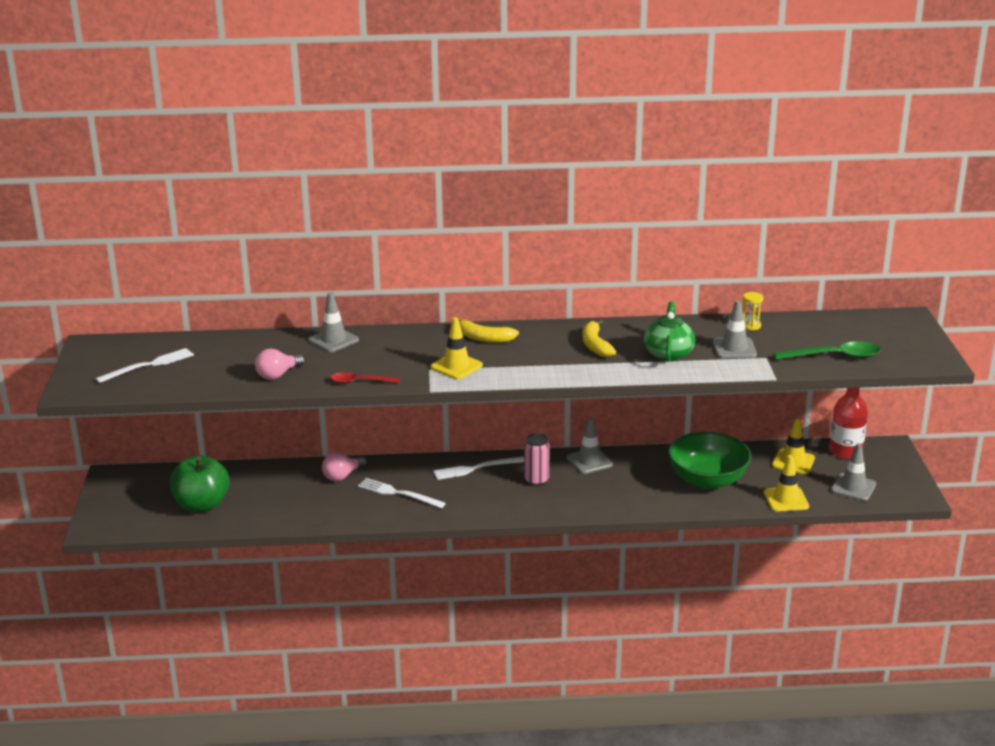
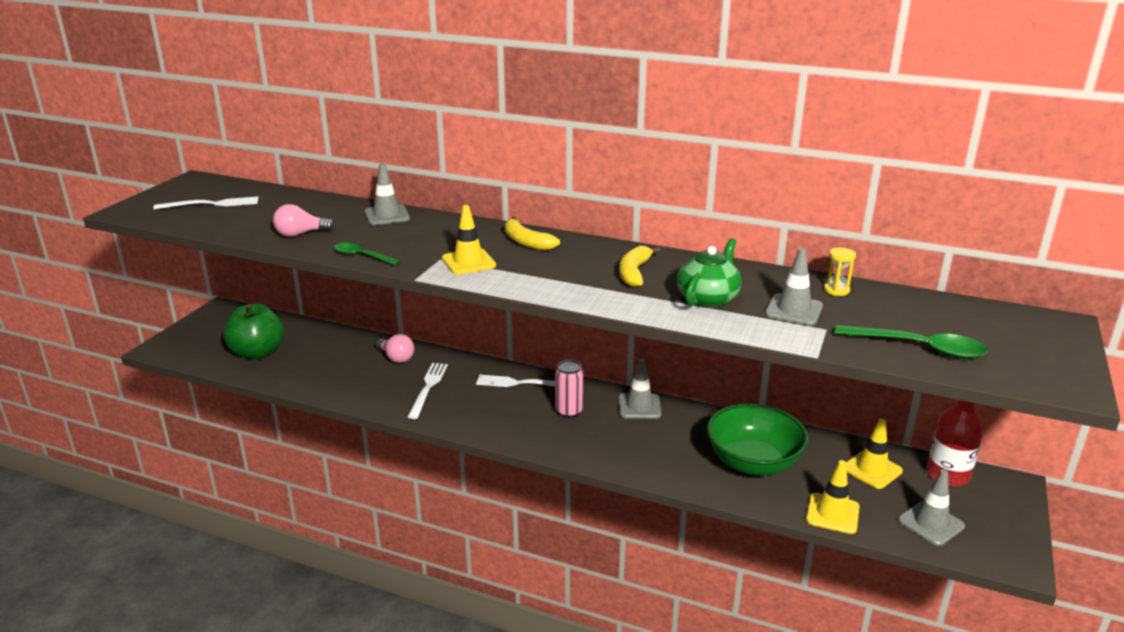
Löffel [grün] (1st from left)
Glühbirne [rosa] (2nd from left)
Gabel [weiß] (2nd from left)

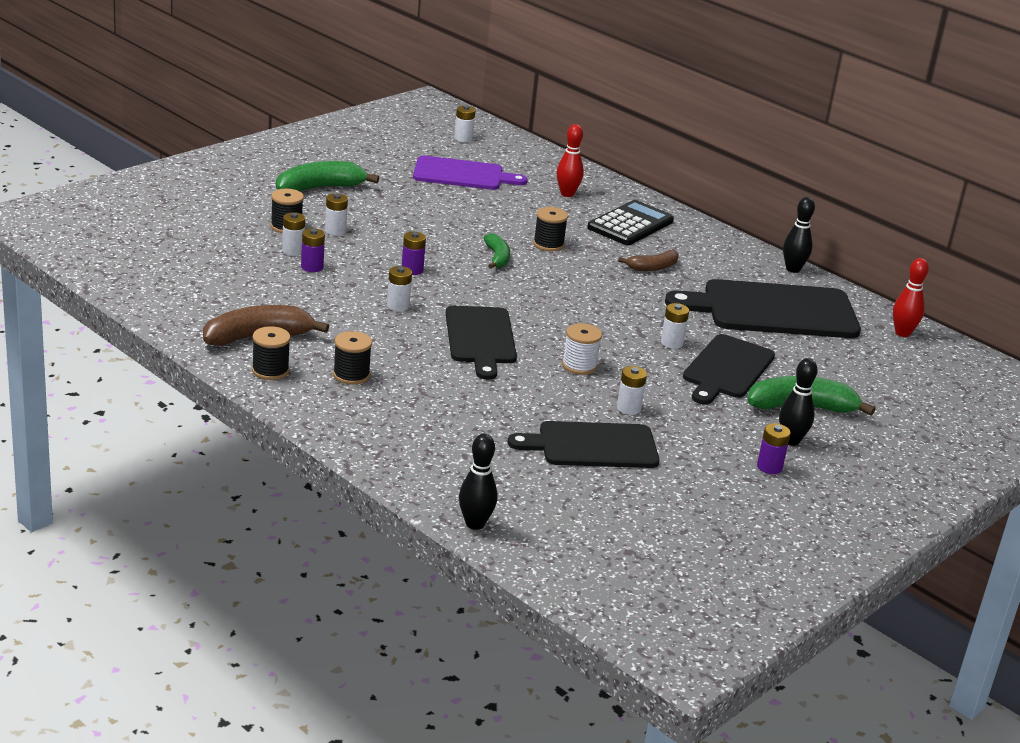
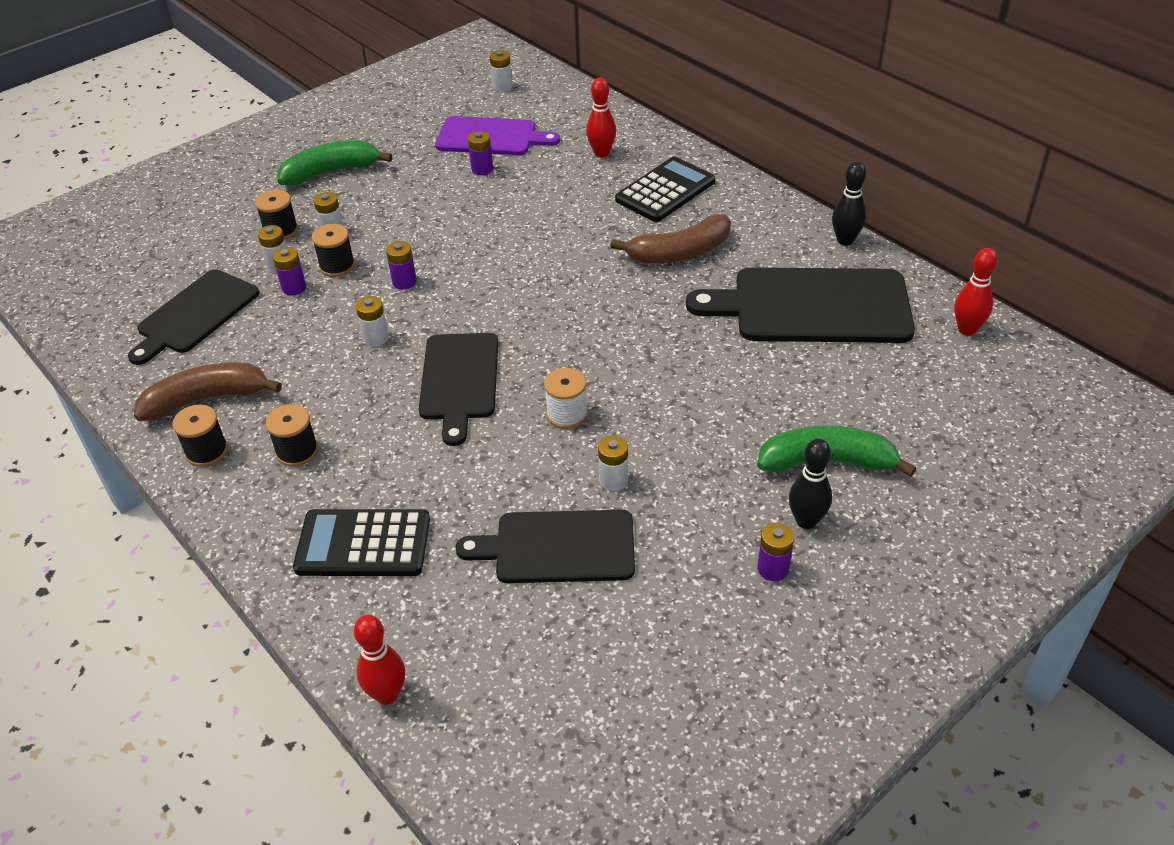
Banane [grün] (2nd from left in the first image)
Batterie [weiß] (6th from left in the first image)
Taschenrechner [schwarz] (1st from left)
Batterie [lila] (3rd from left)
Garnrolle [schwarz] (4th from left)
Schneidebrett [schwarz] (1st from left)
Bowlingkegel [rot] (1st from left)
Banane [braun] (2nd from left)

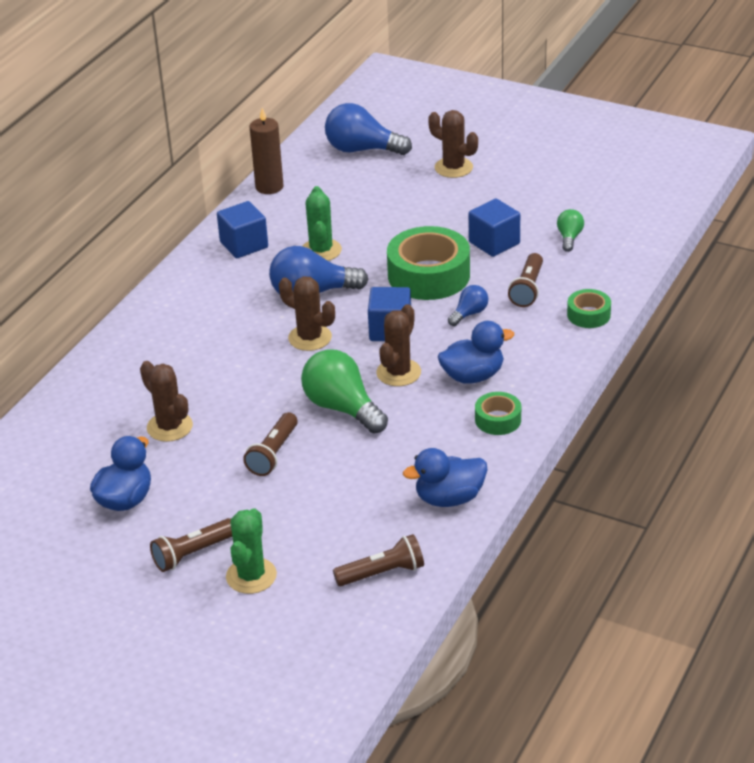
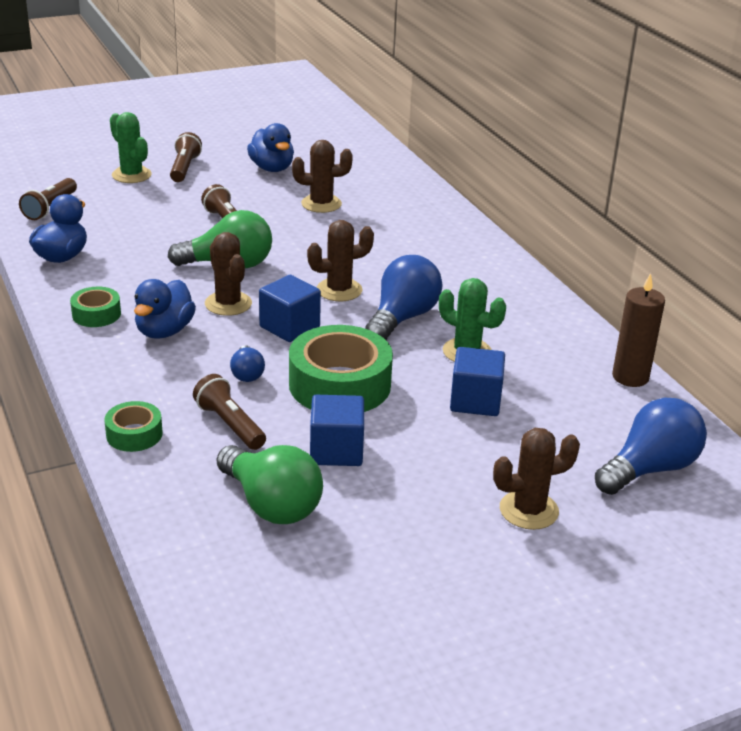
Kubus [blau] (3rd from left)
Glühbirne [grün] (2nd from left)

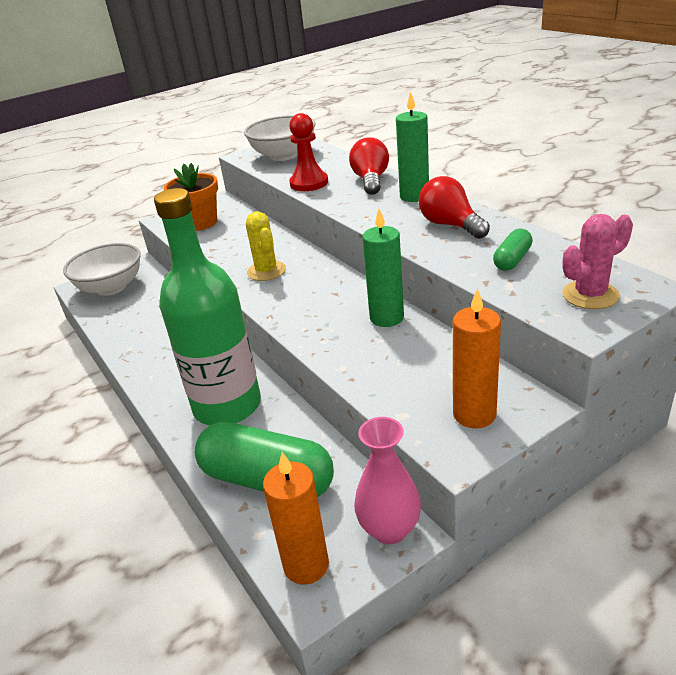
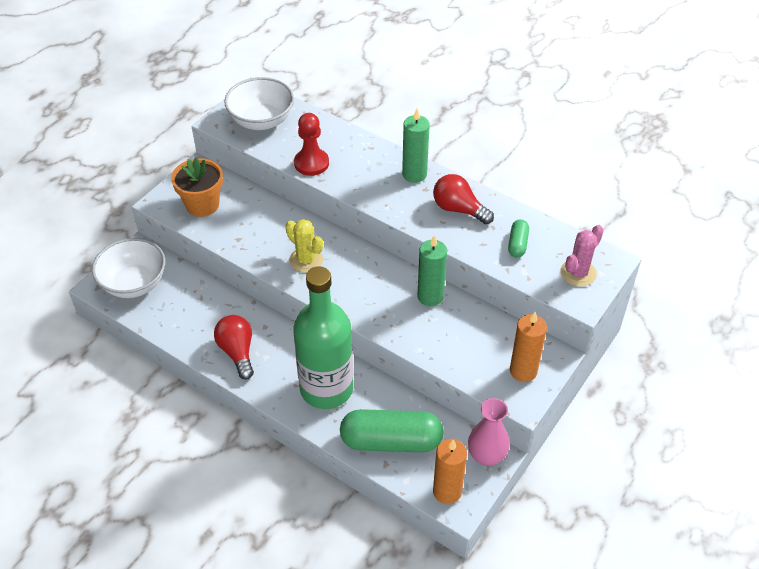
Glühbirne [rot] (1st from left)

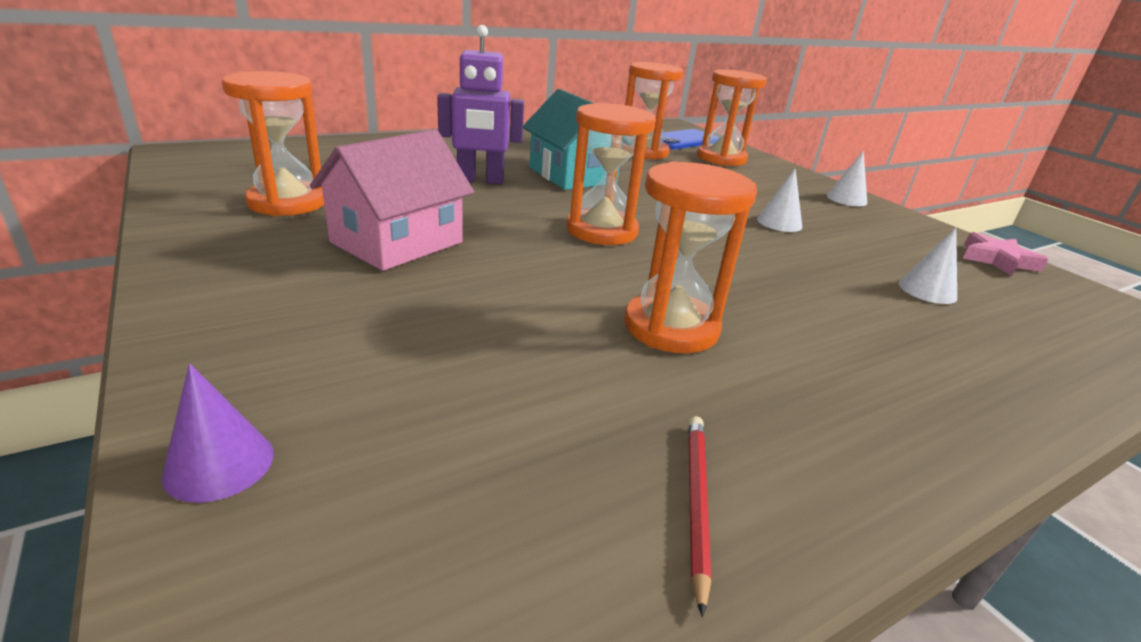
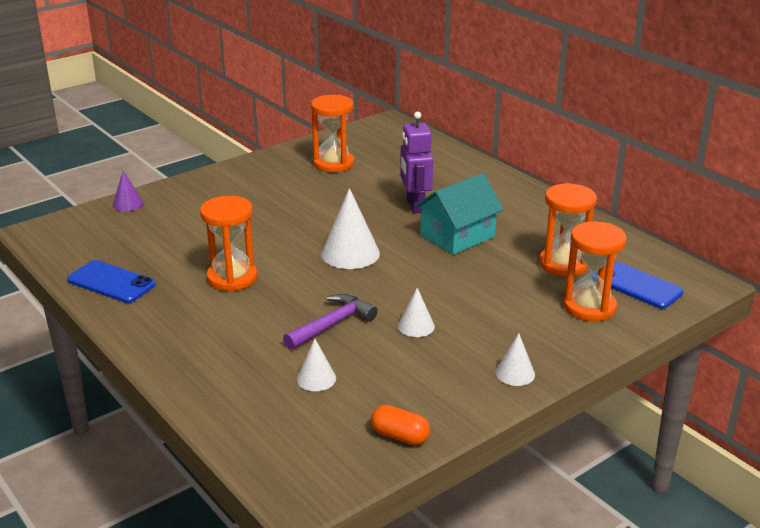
Haus [rosa]
Hammer [lila]
Kegel [weiß] (2nd from left)
Handy [blau] (1st from left)
Kapsel [orange]

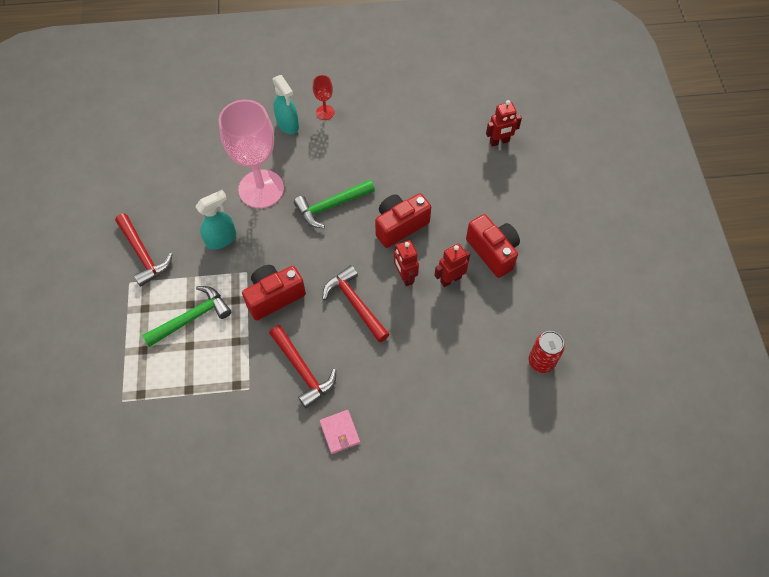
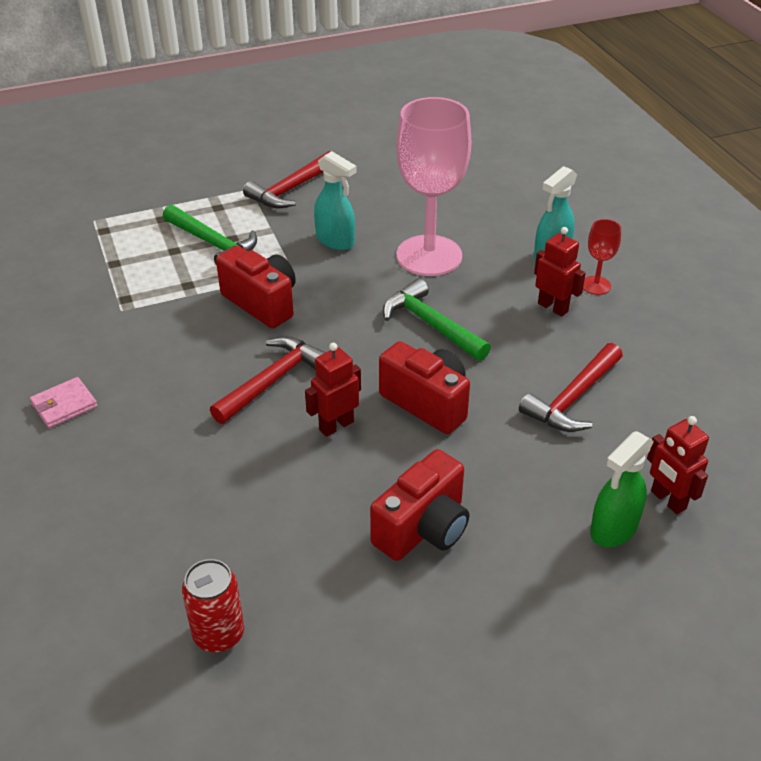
Sprühflasche [grün]
Hammer [rot] (3rd from left)
Roboter [rot] (2nd from left)

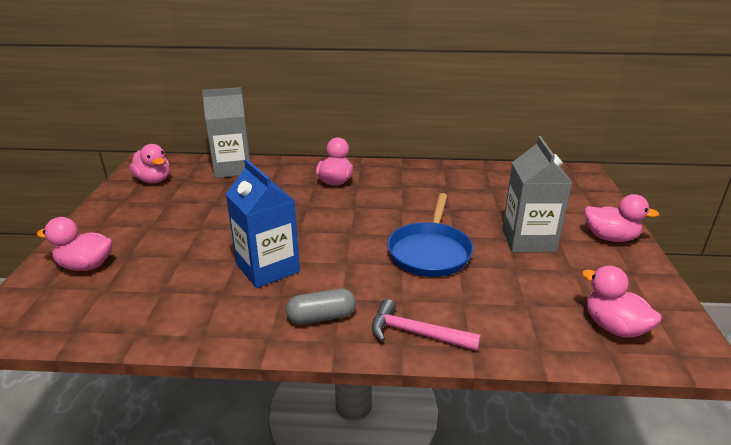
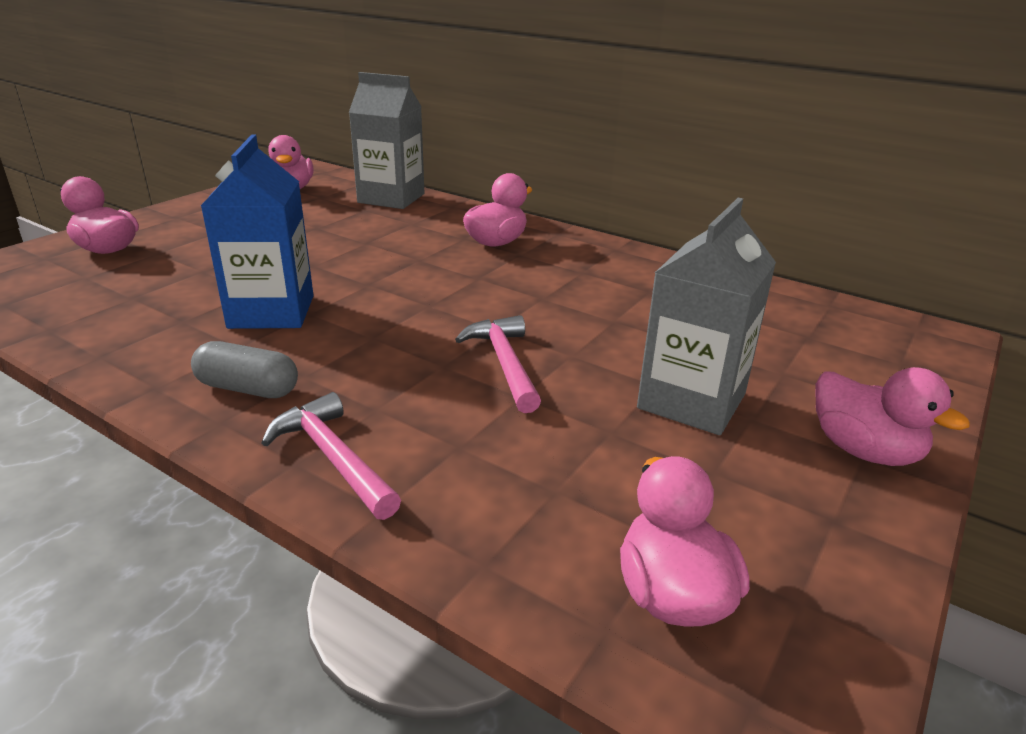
Hammer [rosa] (2nd from left)

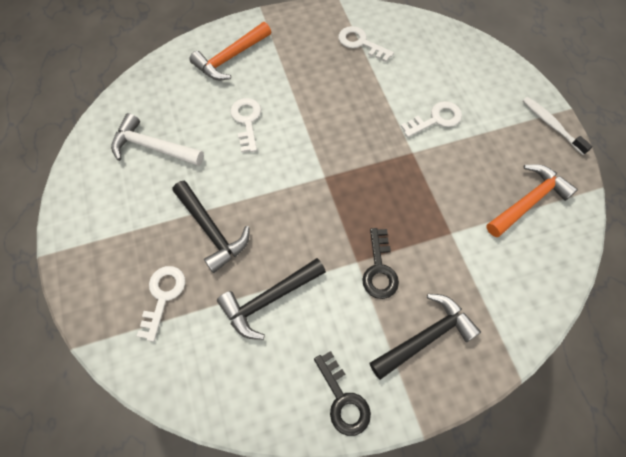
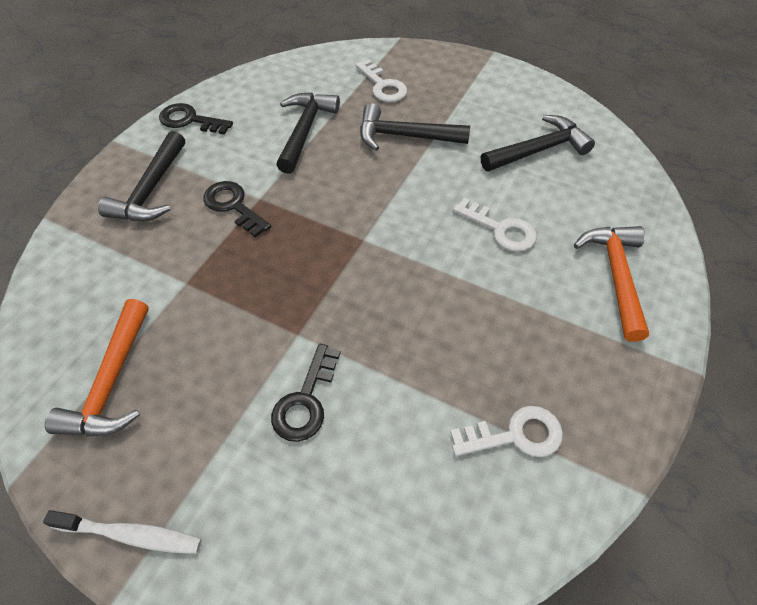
Hammer [schwarz] (4th from left)
Schlüssel [schwarz] (3rd from left)

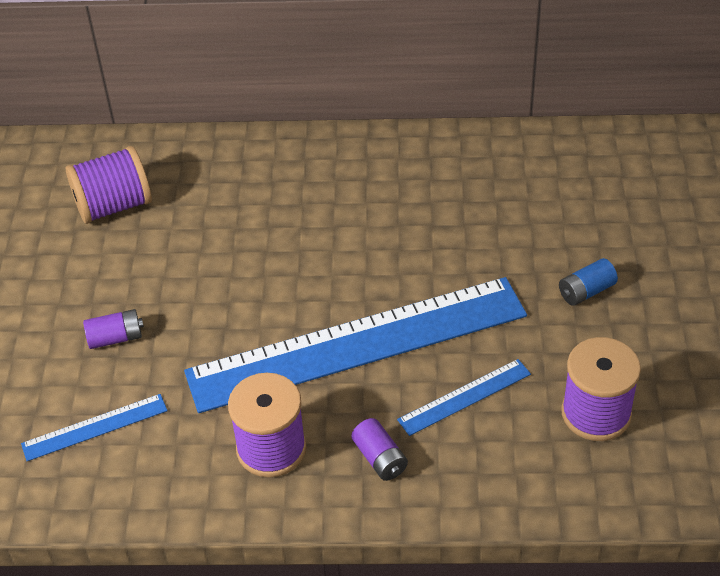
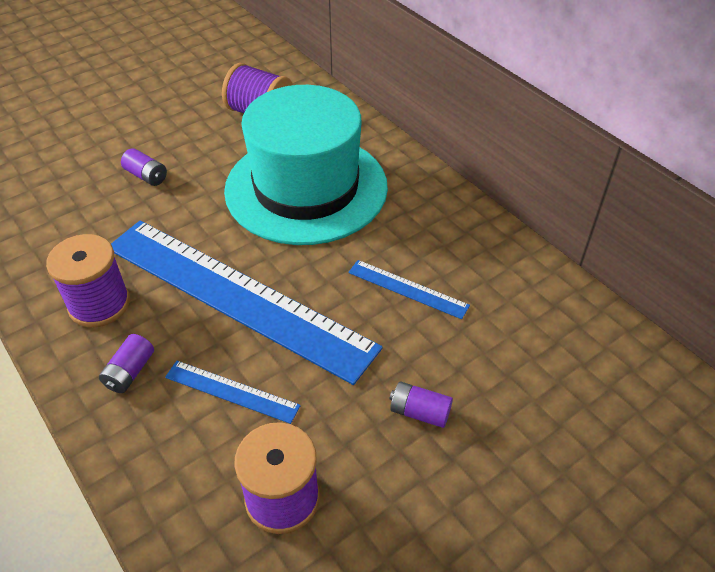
Hut [türkis]
Lineal [blau] (3rd from left)
Batterie [lila] (3rd from left)

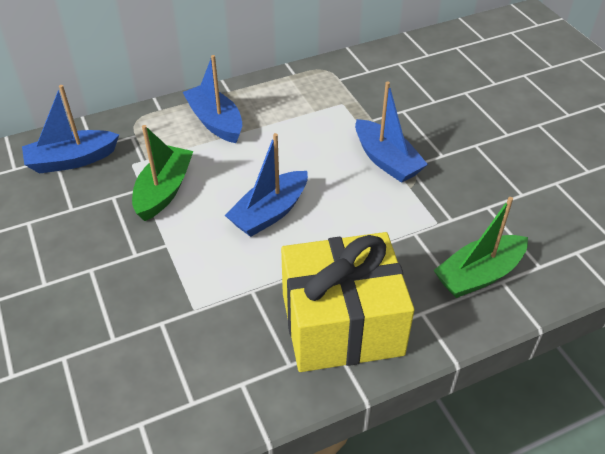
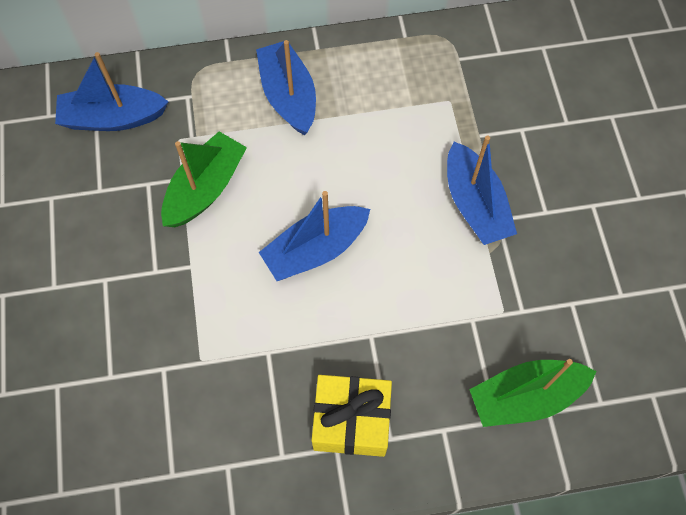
Geschenk [gelb]

